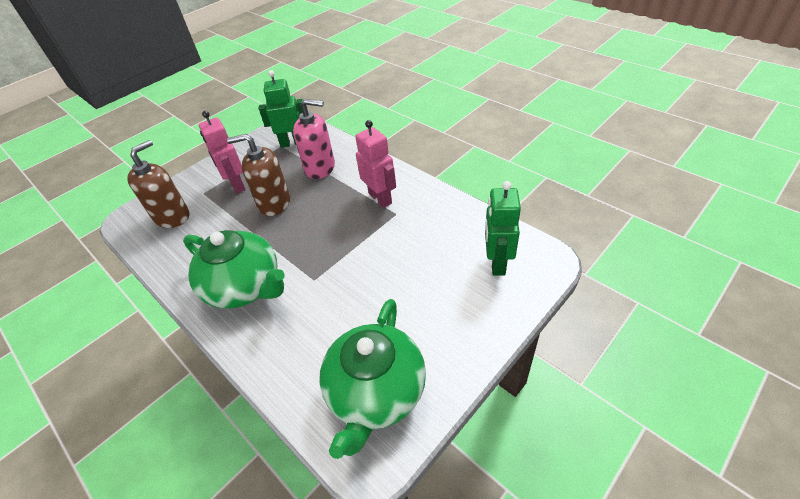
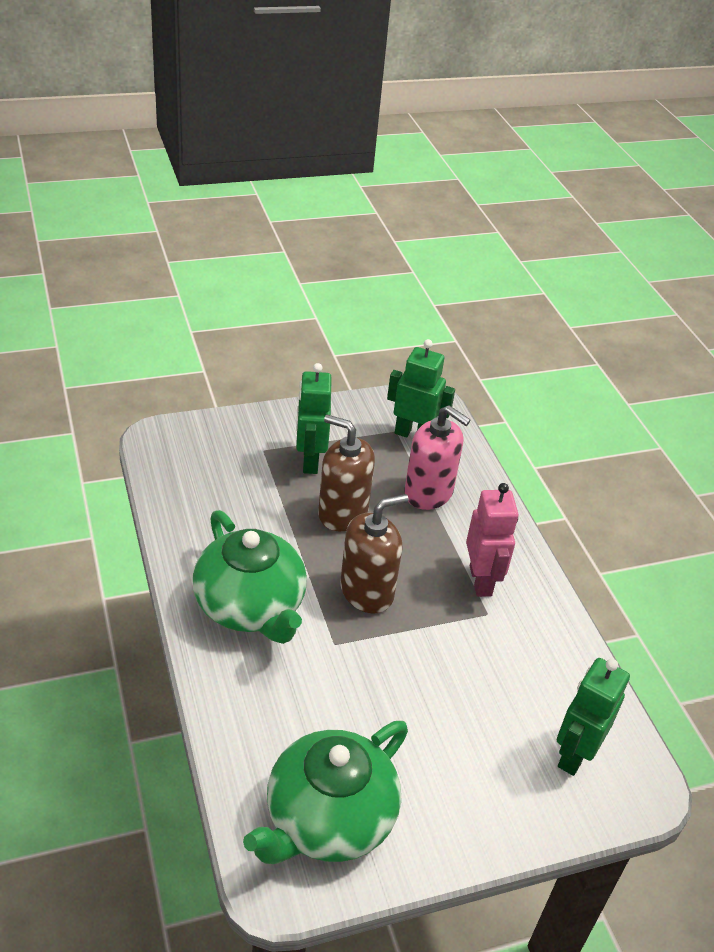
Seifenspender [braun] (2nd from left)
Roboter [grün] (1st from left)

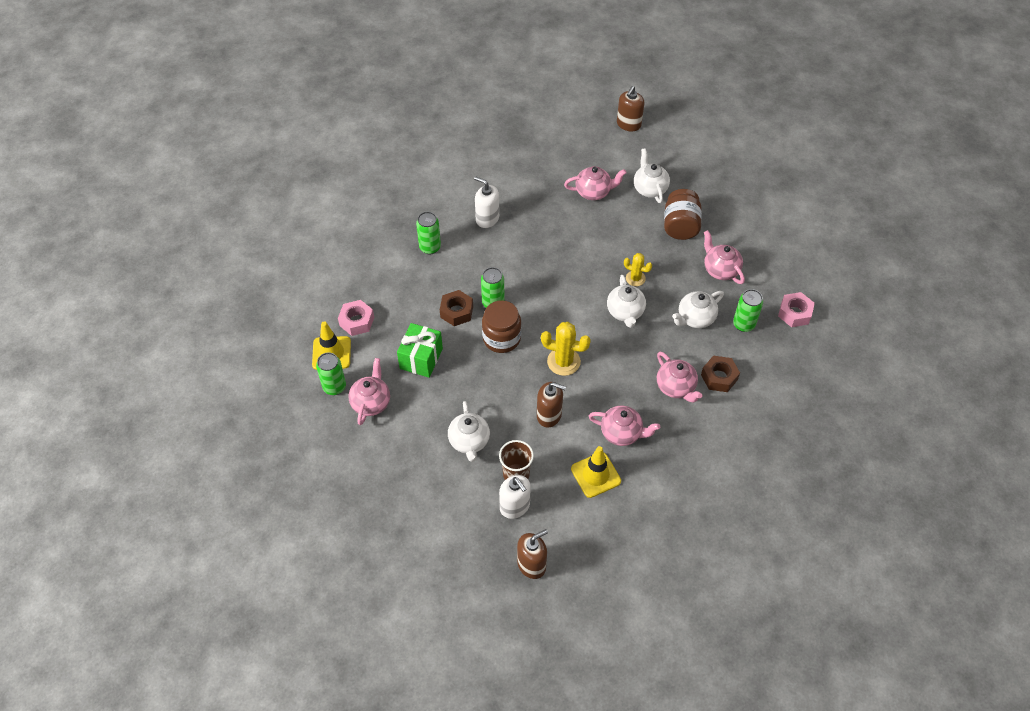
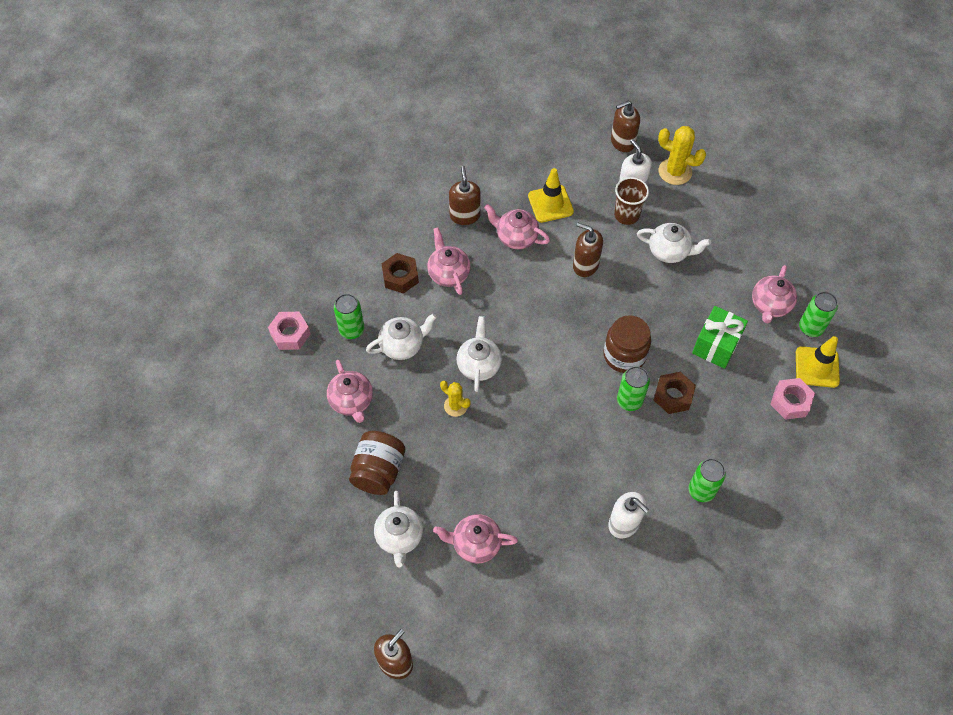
Seifenspender [braun] (2nd from left)
Kaktus [gelb] (2nd from left)
Teekanne [weiß] (4th from left)

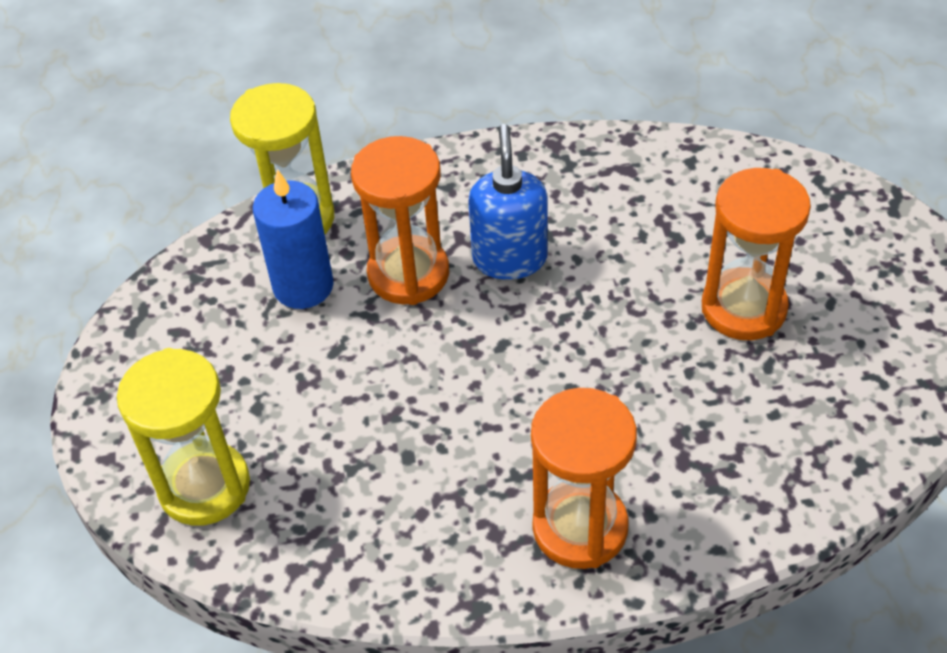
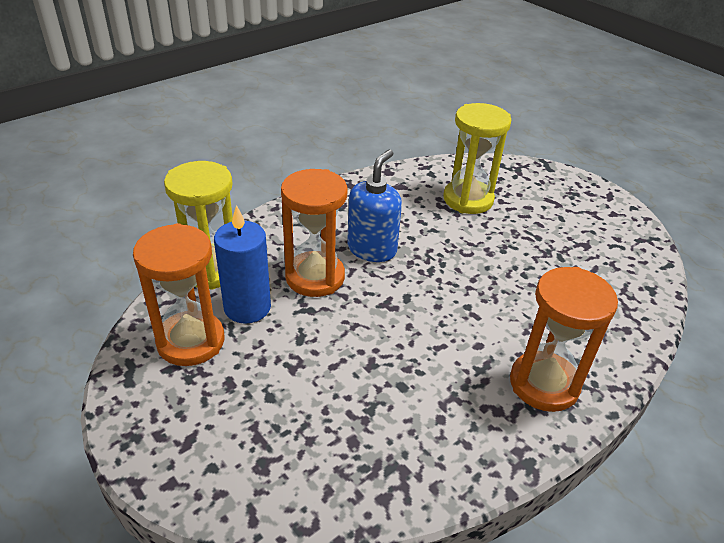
Sanduhr [gelb] (2nd from left)
Sanduhr [orange] (1st from left)
Seifenspender [blau]

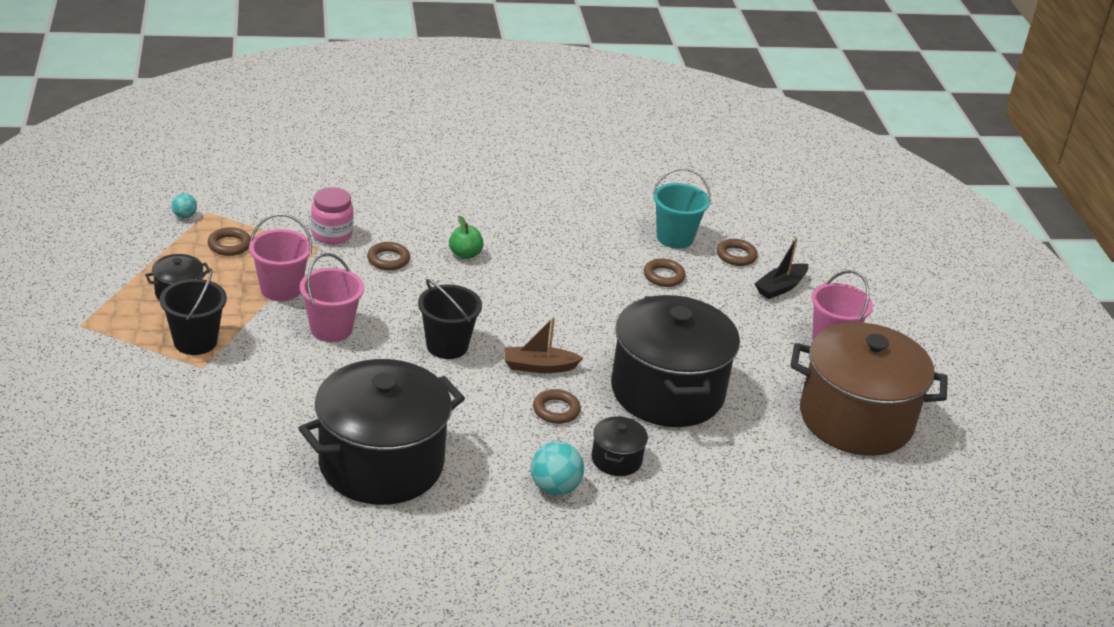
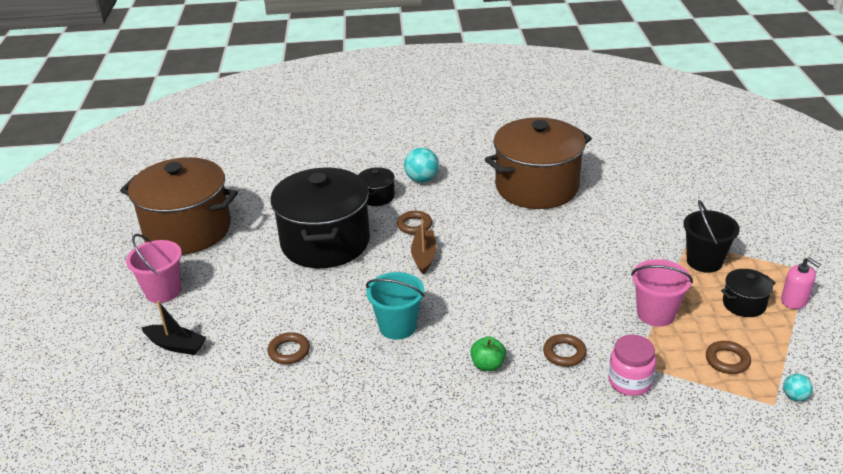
Eimer [rosa] (2nd from left in the first image)
Eimer [schwarz] (2nd from left in the first image)
Ring [braun] (5th from left in the first image)
Seifenspender [rosa]
Eimer [türkis]
Kochtopf [braun] (2nd from left)
Boot [braun]
Boot [schwarz]

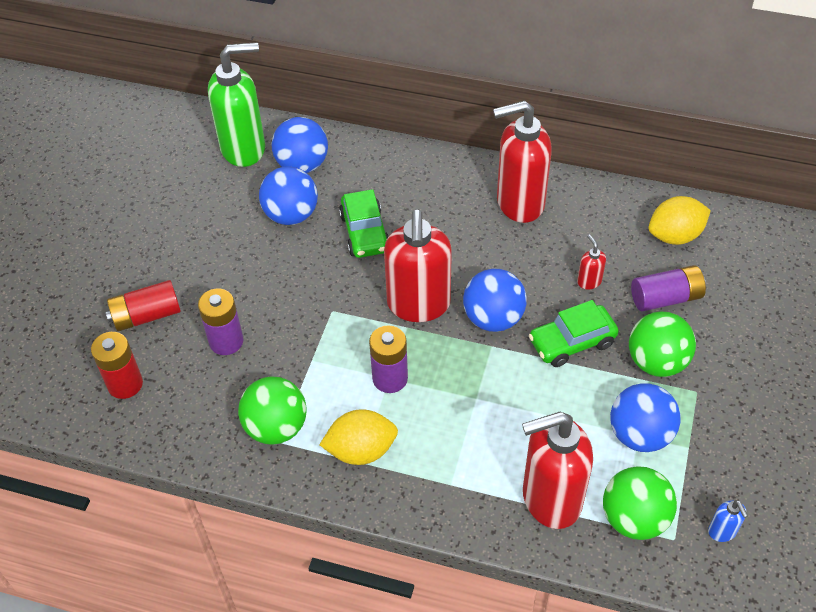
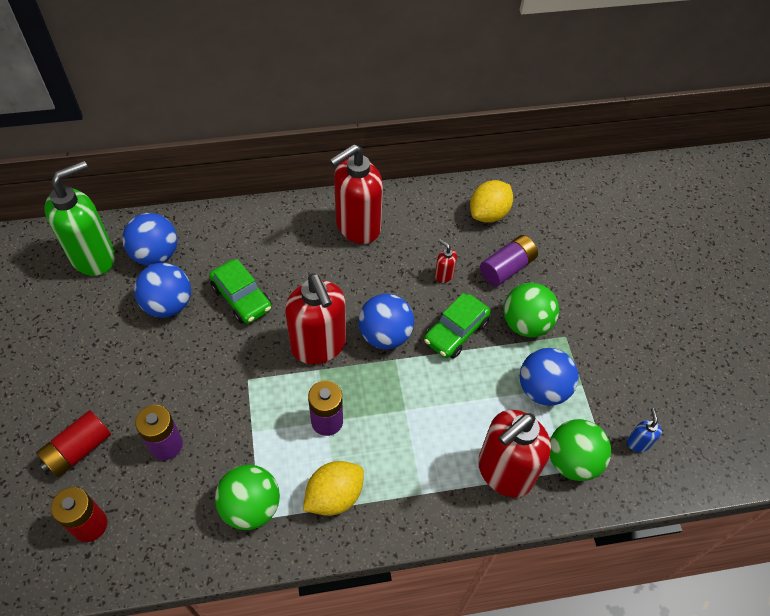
Seifenspender [blau]

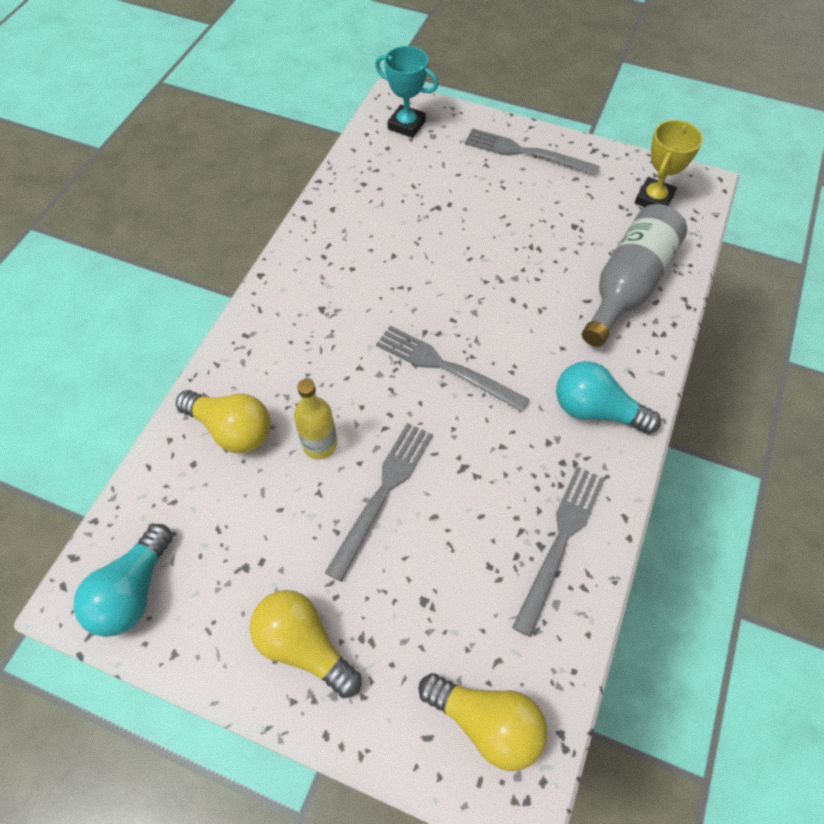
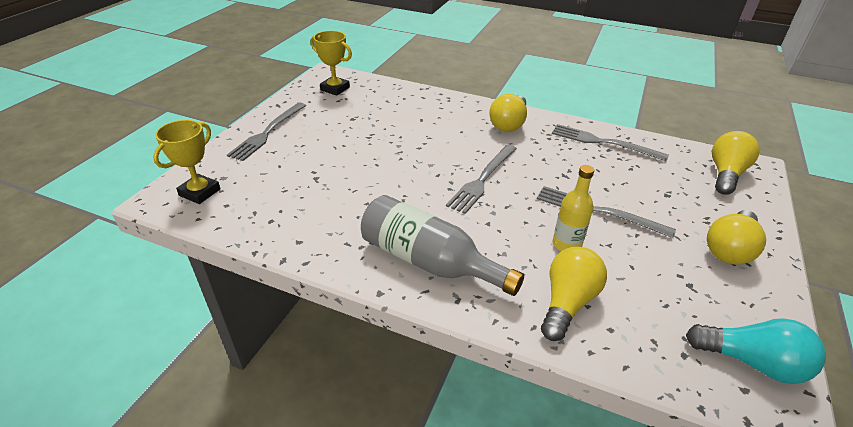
Flasche [grau]
Pokal [gelb] (1st from left)
Glühbirne [gelb] (1st from left)

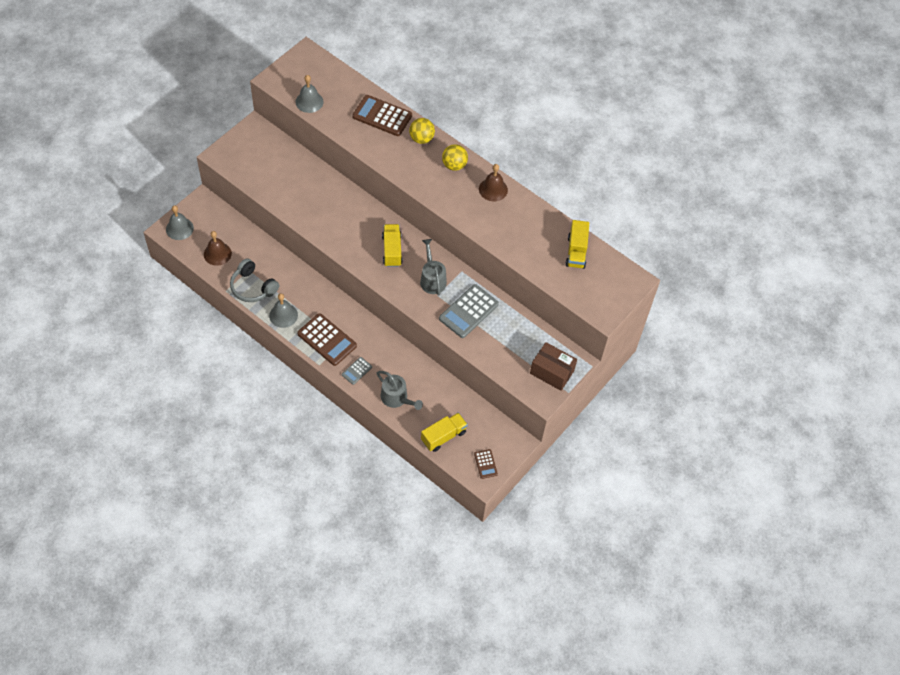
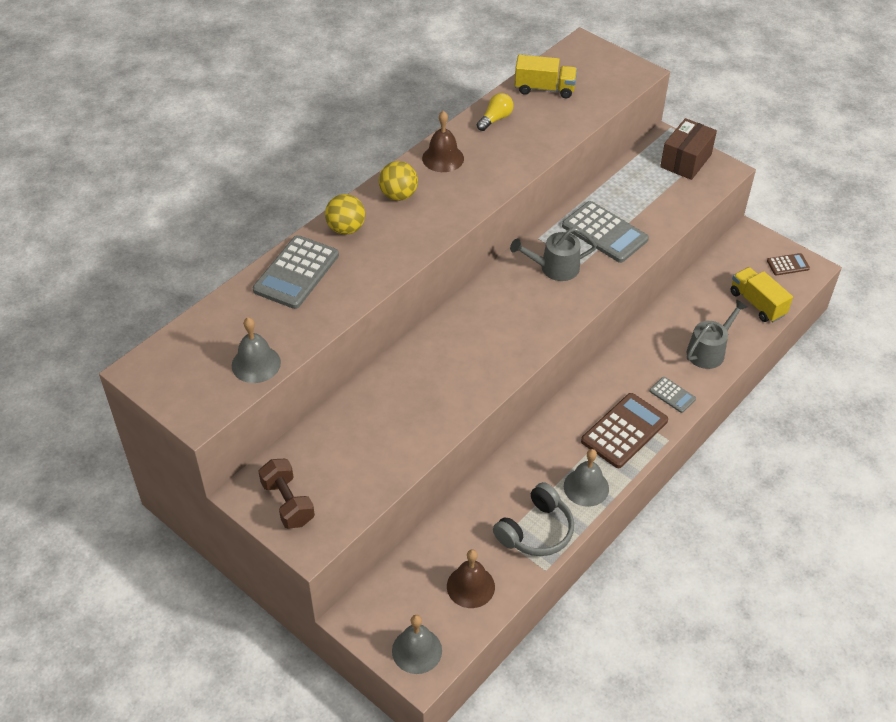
Lastwagen [gelb] (1st from left in the first image)
Hantel [braun]
Glühbirne [gelb]
Taschenrechner [grau] (1st from left)

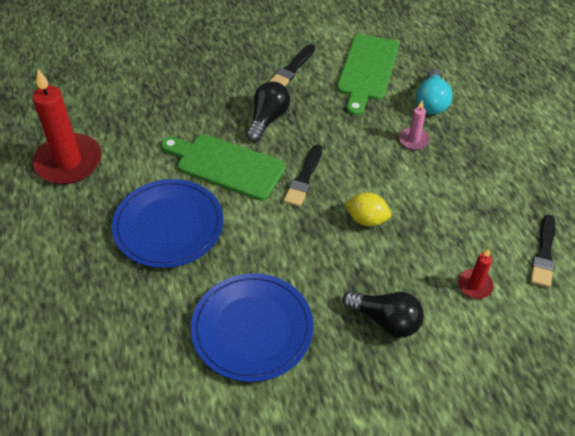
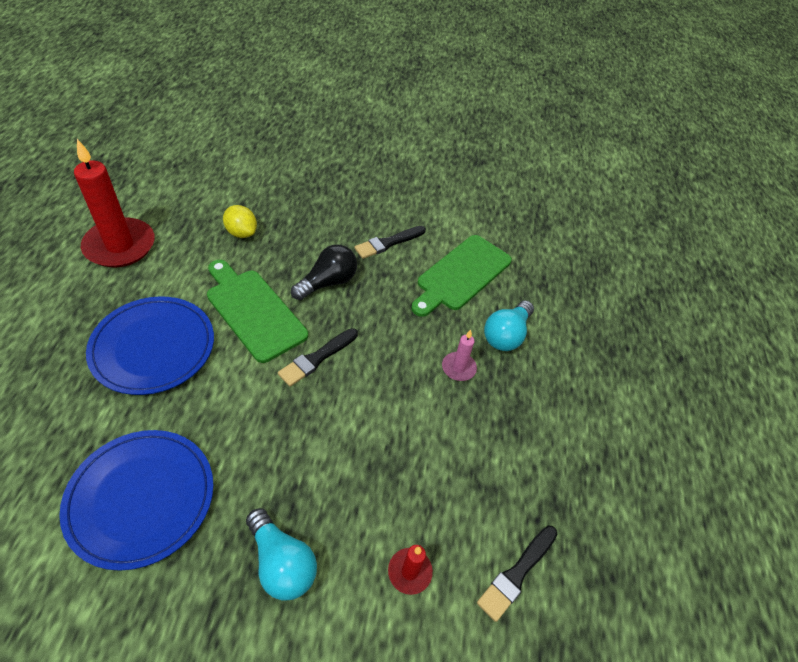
Zitrone [gelb]
Glühbirne [türkis] (1st from left)

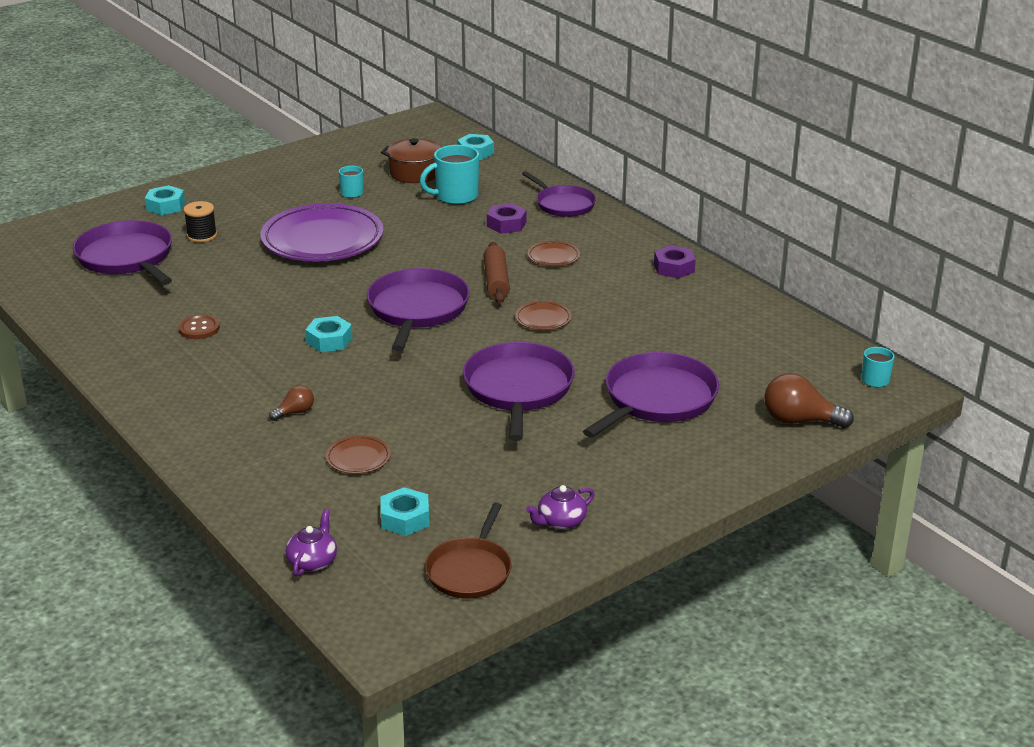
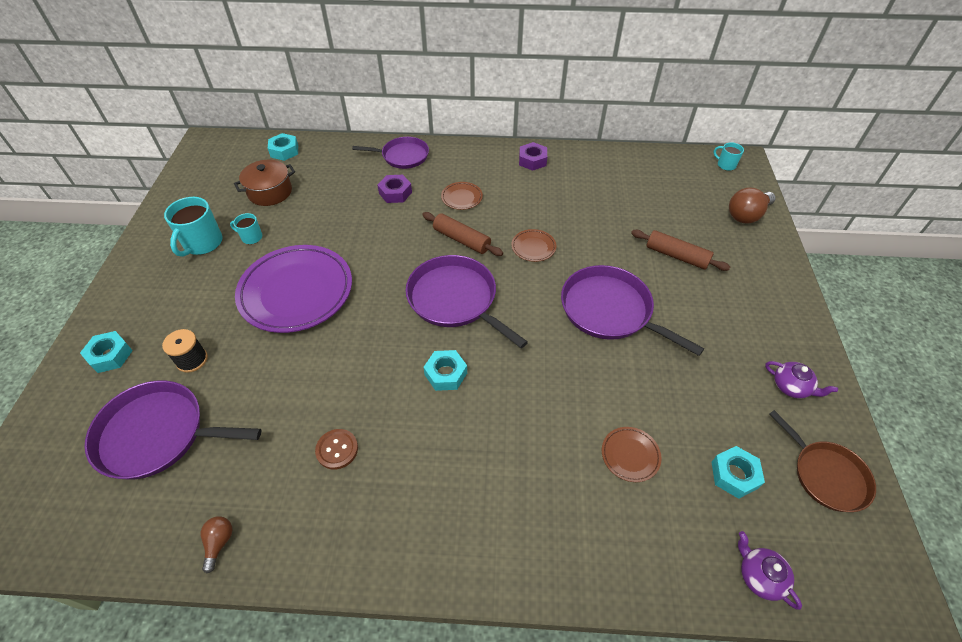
Glühbirne [braun] (1st from left)
Tasse [türkis] (1st from left)
Nudelholz [braun] (2nd from left)
Teekanne [lila] (2nd from left)

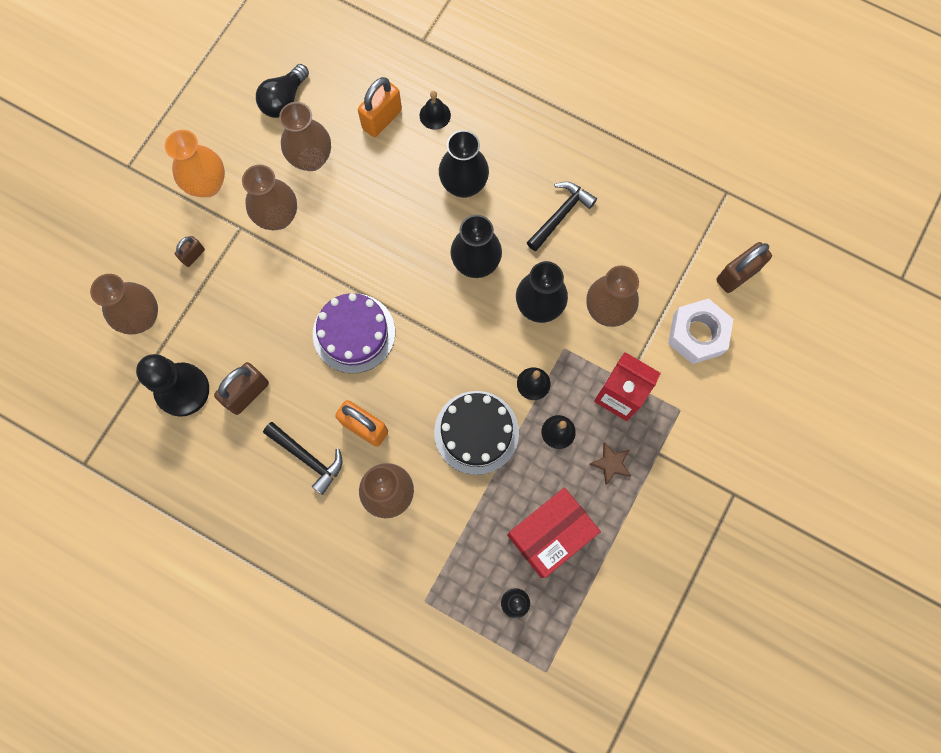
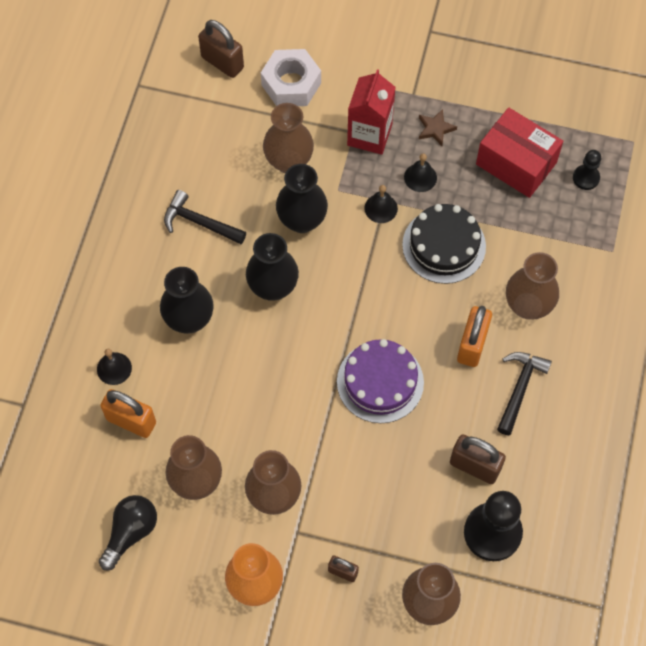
Glühbirne [schwarz]

